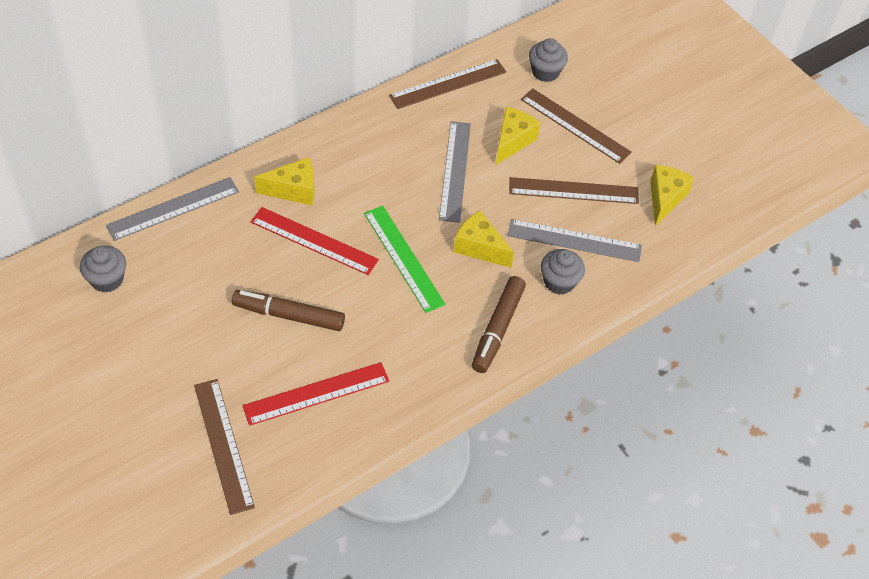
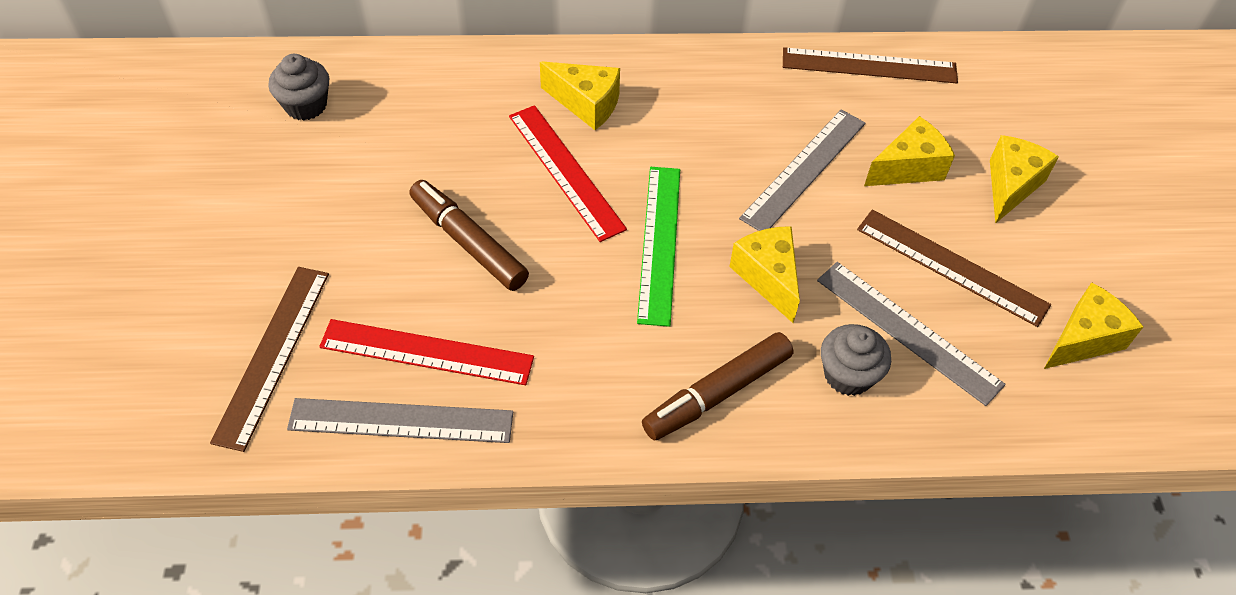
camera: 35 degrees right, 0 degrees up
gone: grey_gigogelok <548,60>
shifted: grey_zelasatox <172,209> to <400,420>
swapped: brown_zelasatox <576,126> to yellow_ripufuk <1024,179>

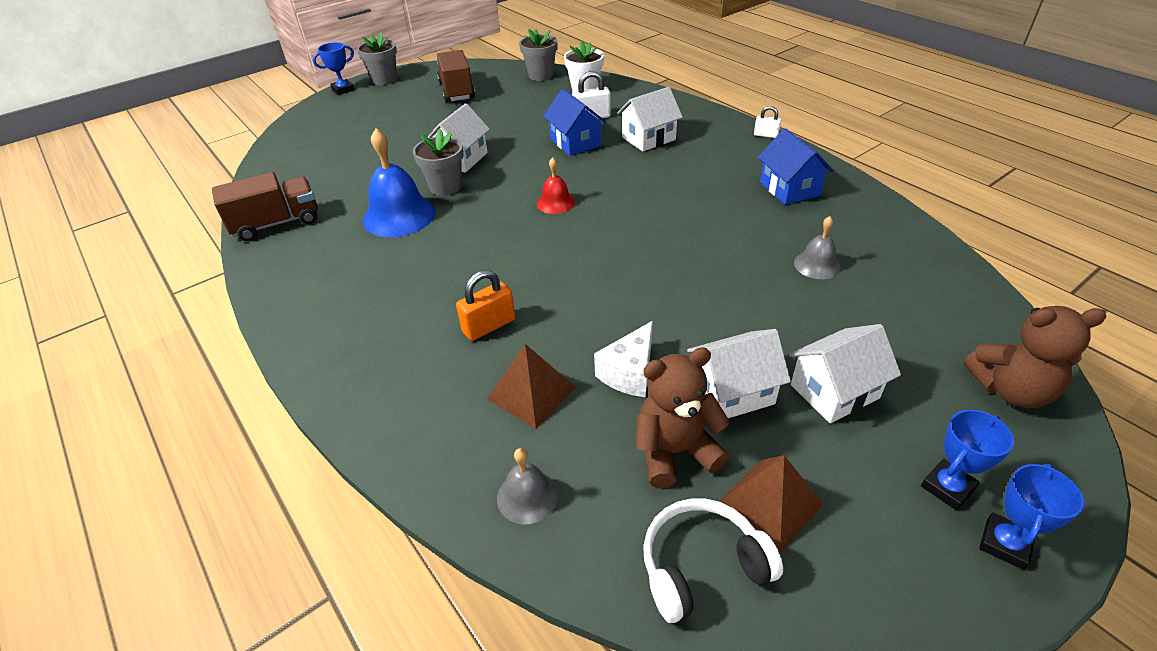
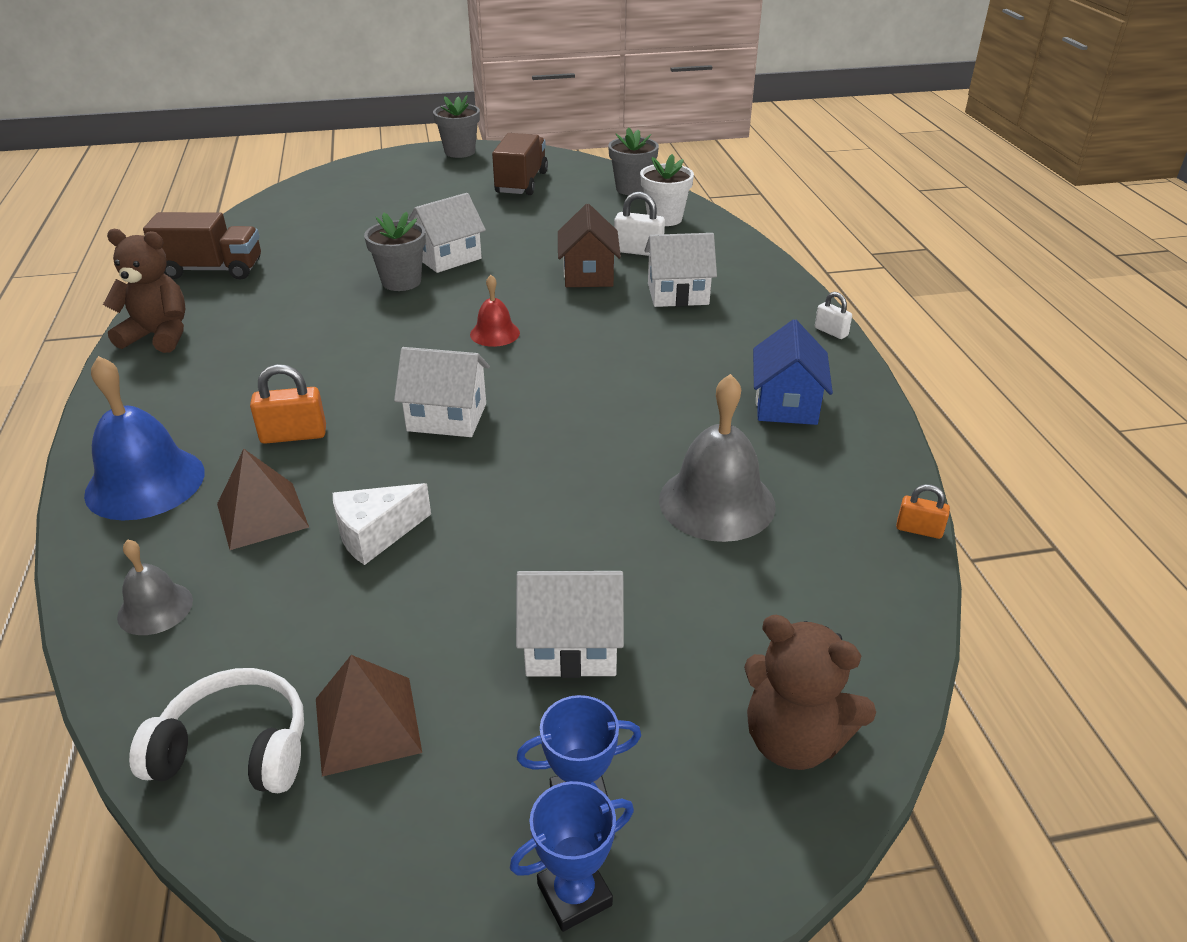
camera: 25 degrees right, 5 degrees down
gone: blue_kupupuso <334,68>
new: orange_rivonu <923,511>
shifted: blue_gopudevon <399,182> to <144,438>; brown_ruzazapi <683,417> to <144,291>; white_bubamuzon <739,373> to <442,392>
repainted: blue_bubamuzon <575,122> to brown_bubamuzon <589,245>
scaled: grey_gopudevon <817,247> = <717,458> x1.84

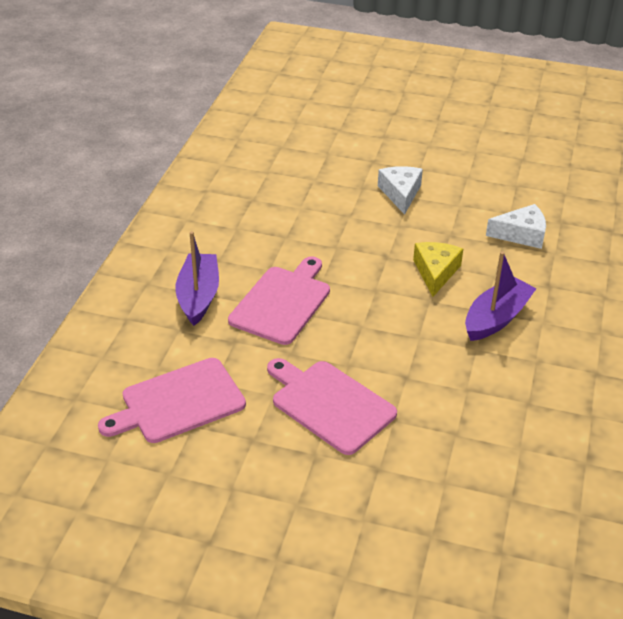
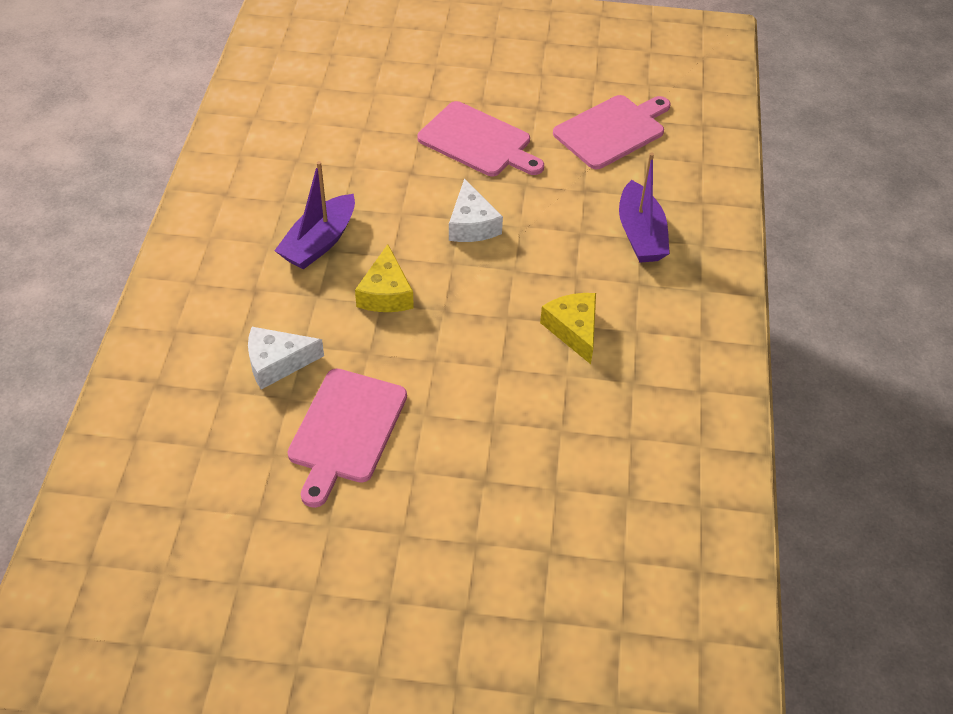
camera: 170 degrees right, 10 degrees up
new: yellow_ripufuk <568,328>
shifted: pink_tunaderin <279,300> to <347,438>; white_ripufuk <400,190> to <476,210>

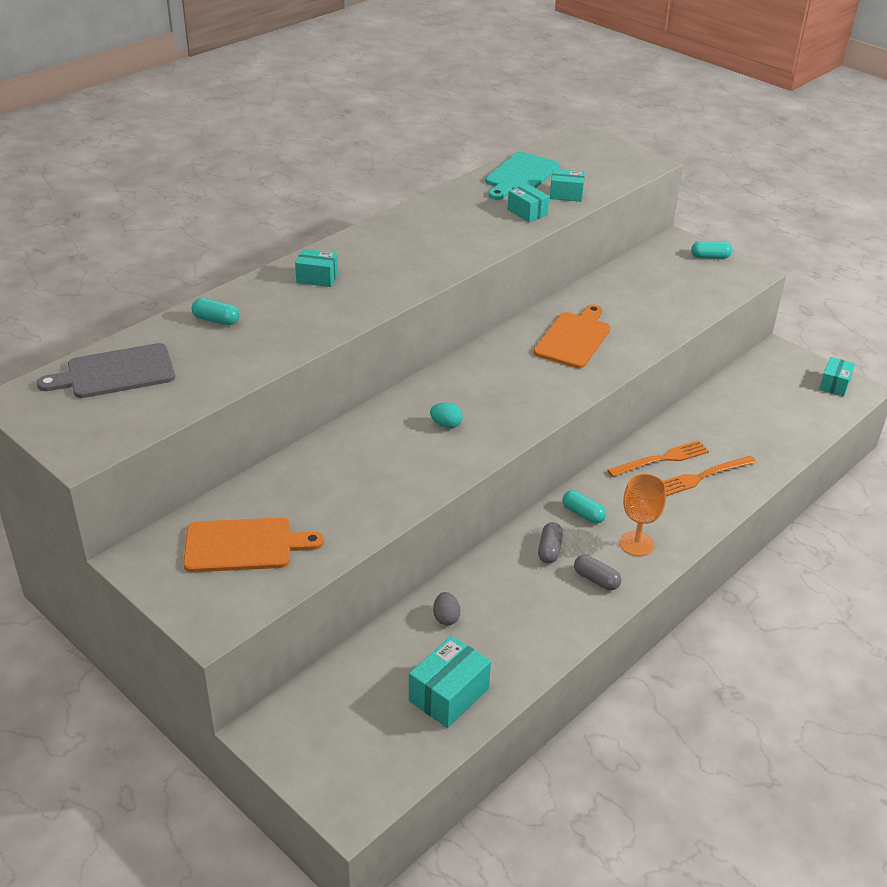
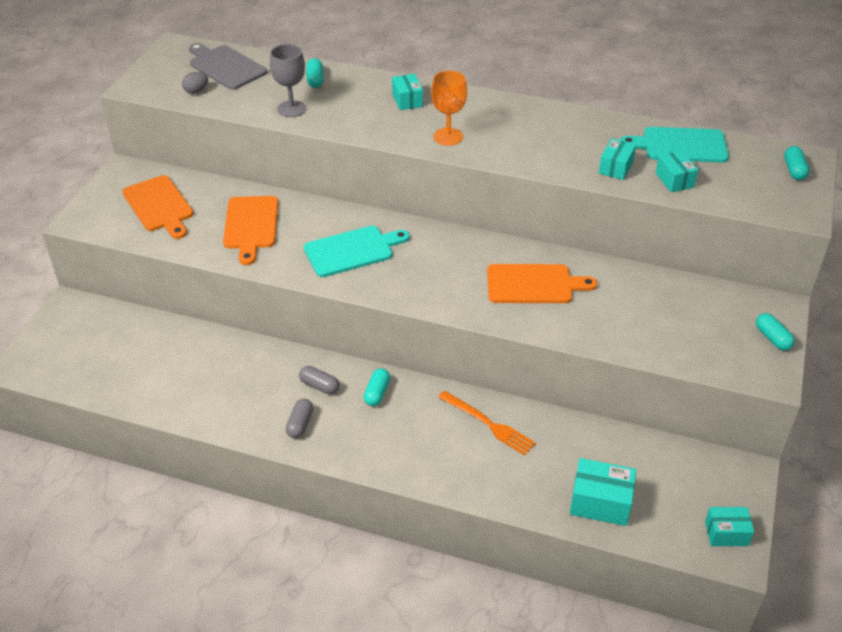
camera: 65 degrees right, 5 degrees up
gone: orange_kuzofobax <710,476>
new: orange_tunaderin <250,230>; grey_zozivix <288,80>; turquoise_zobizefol <797,163>
shifted: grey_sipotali <446,608> to <195,83>; orange_zozivix <643,515> to <449,108>; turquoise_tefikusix <450,682> to <603,492>
swapped: turquoise_sipotali <446,415> to turquoise_tunaderin <357,251>
rotated: grey_zobizefol <550,543> = <319,380> 45 degrees clockwise

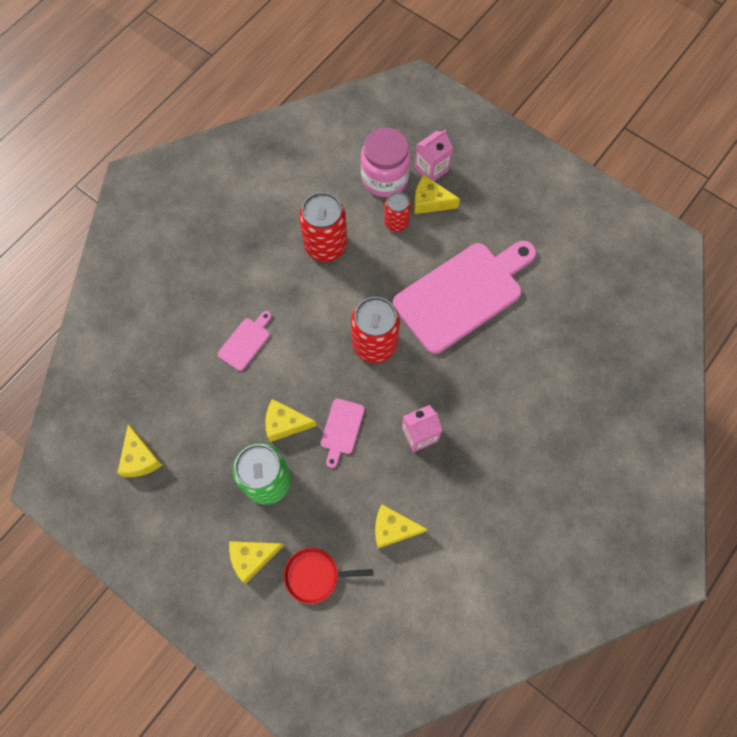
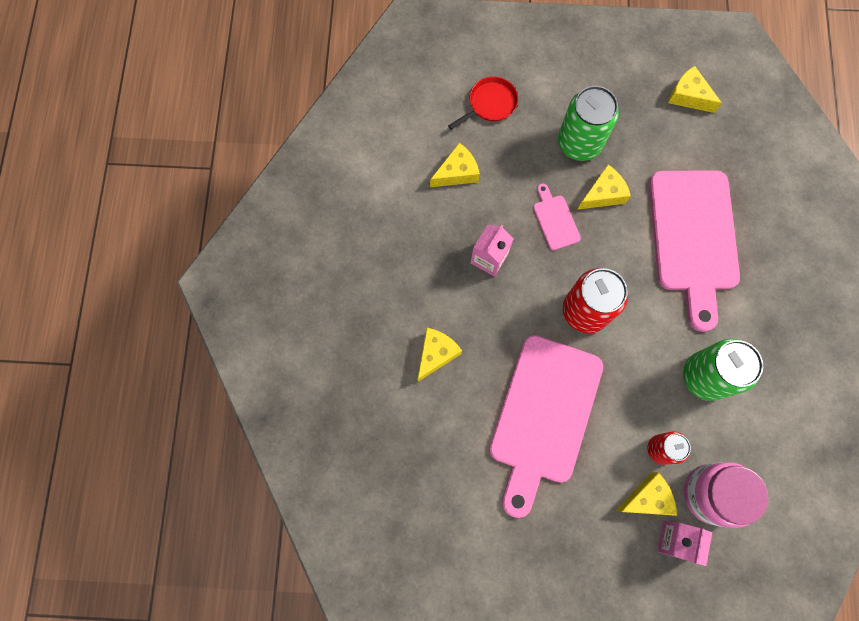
camera: 145 degrees right, 5 degrees up
shifted: yellow_ripufuk <256,562> to <440,355>
repainted: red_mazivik <323,227> to green_mazivik <723,370>
scaled: pink_tunaderin <245,341> = <694,251> x2.37

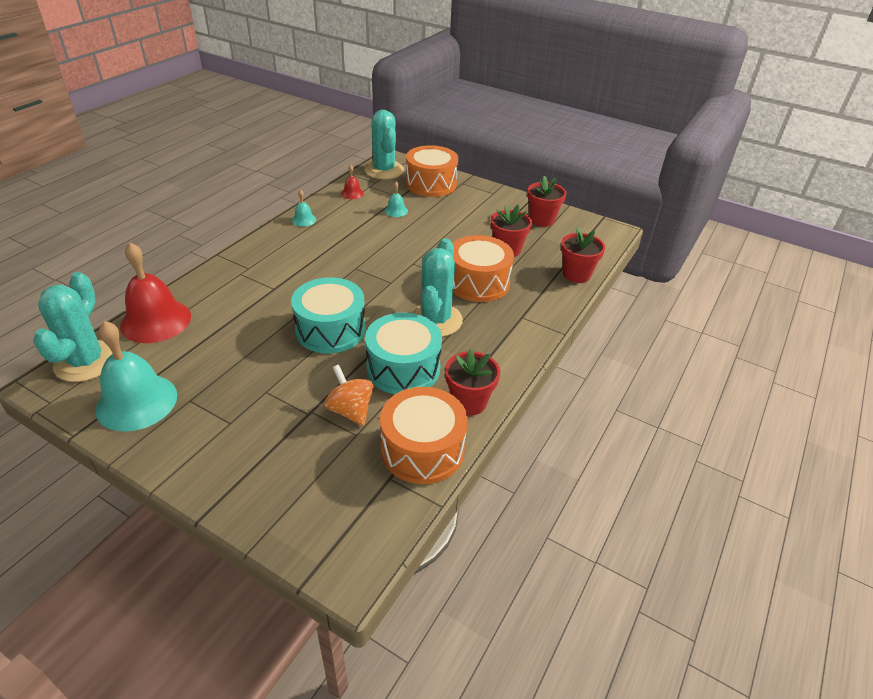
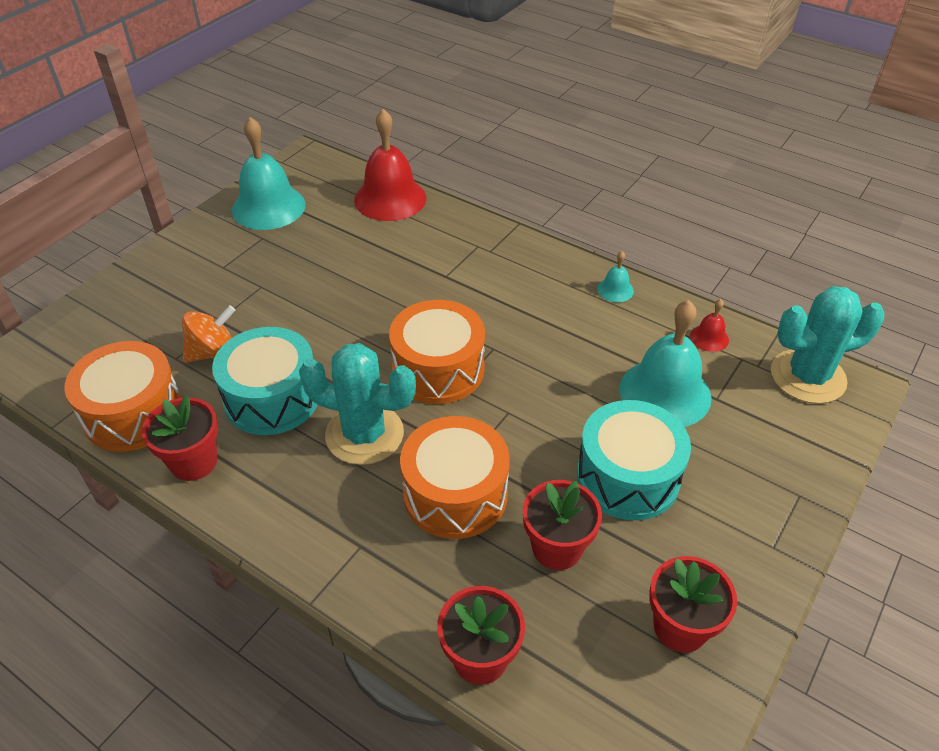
camera: 95 degrees right, 5 degrees up
gone: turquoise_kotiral <72,327>
shifted: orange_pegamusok <432,171> to <437,352>; turquoise_pegamusok <328,315> to <634,460>
scaled: turquoise_gopudevon <396,199> = <665,363> x2.23

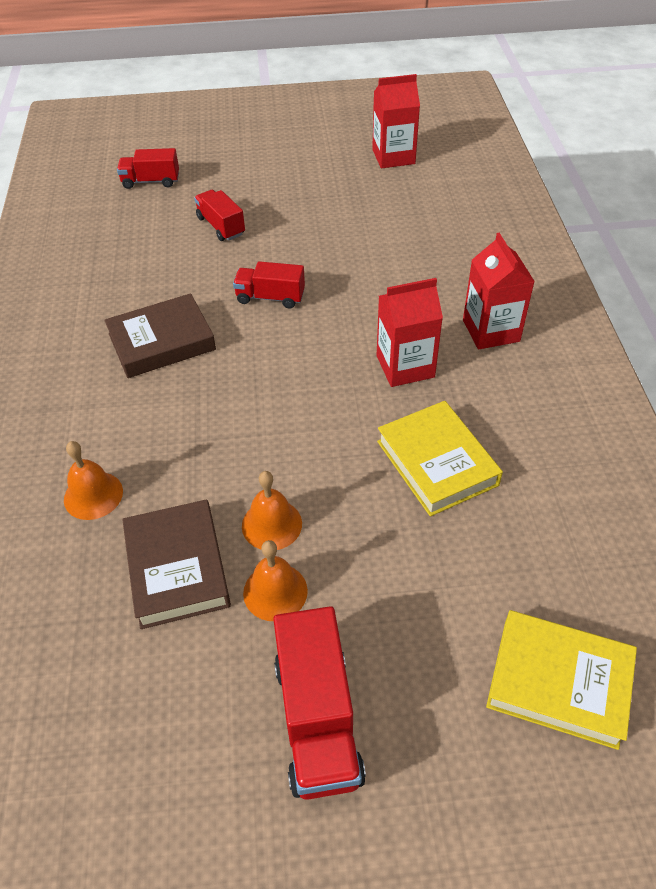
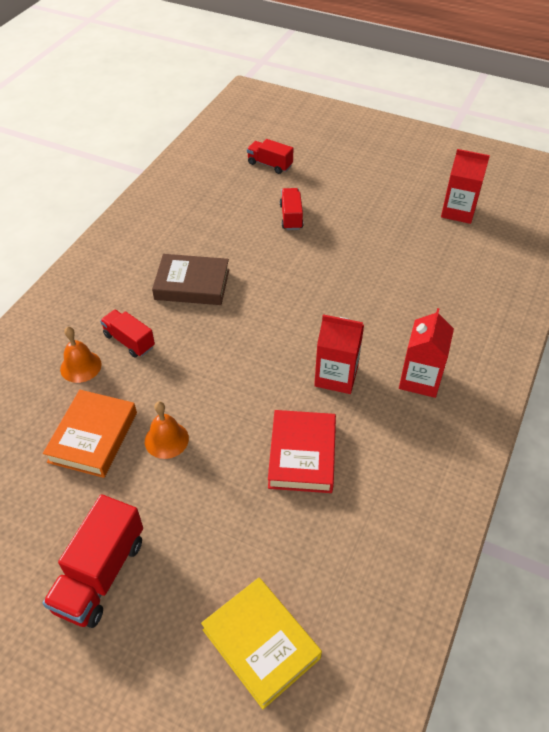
camera: 30 degrees right, 0 degrees up
gone: orange_gopudevon <275,580>
shifted: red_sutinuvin <269,284> to <127,334>
repainted: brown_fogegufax <176,564> to orange_fogegufax <90,434>; yellow_fogegufax <440,458> to red_fogegufax <302,451>

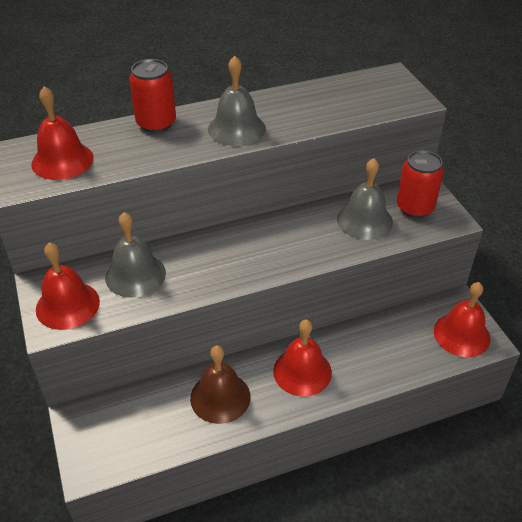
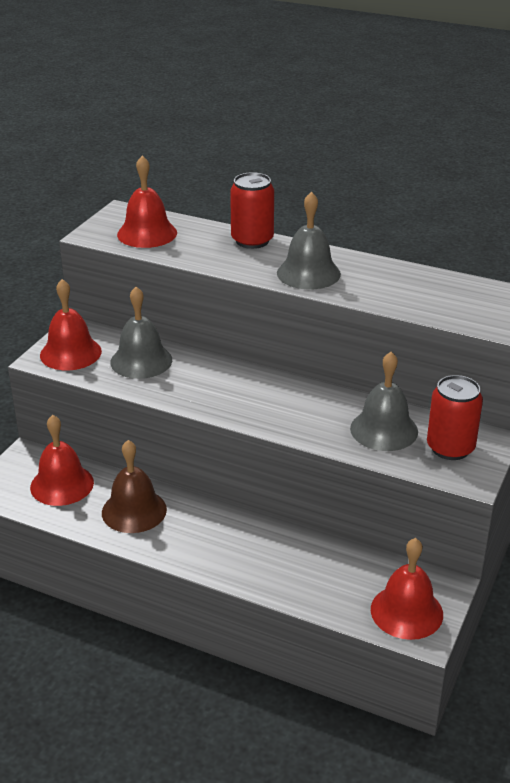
camera: 45 degrees right, 10 degrees down
shifted: red_gopudevon <302,358> to <62,460>

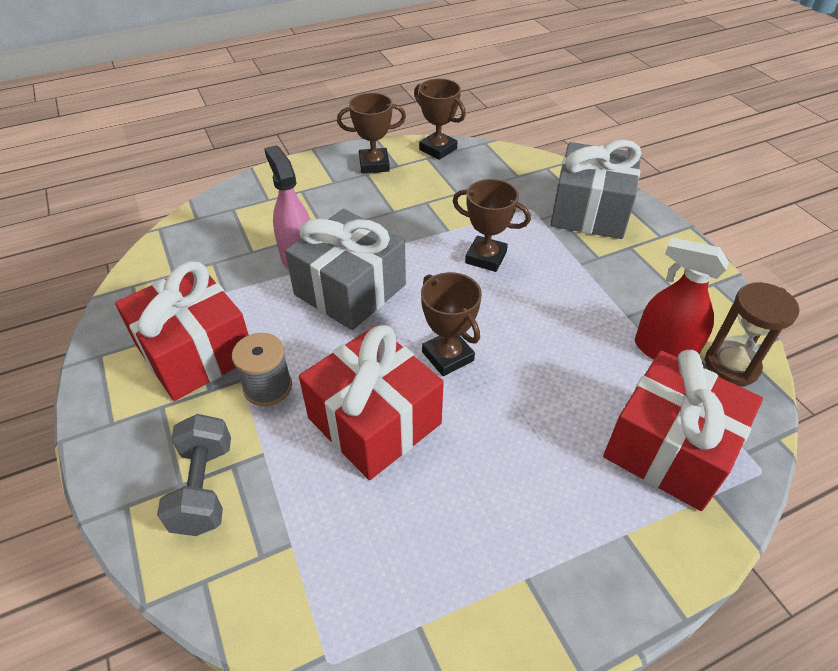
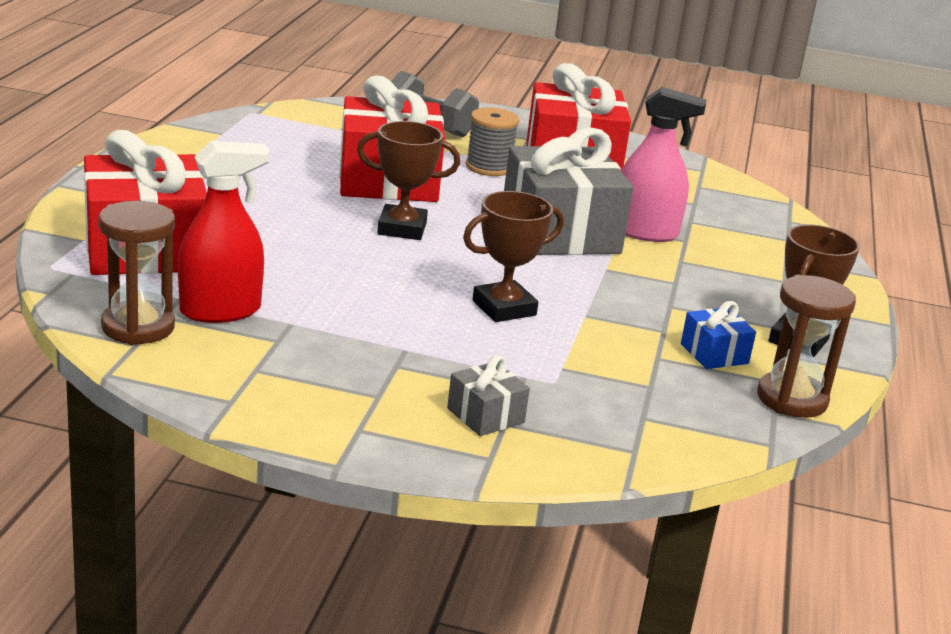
camera: 125 degrees right, 20 degrees down
new: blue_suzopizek <718,335>
swapped: brown_kupupuso <440,119> to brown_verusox <806,346>
scaled: grey_suzopizek <596,189> = <488,395> x0.44

